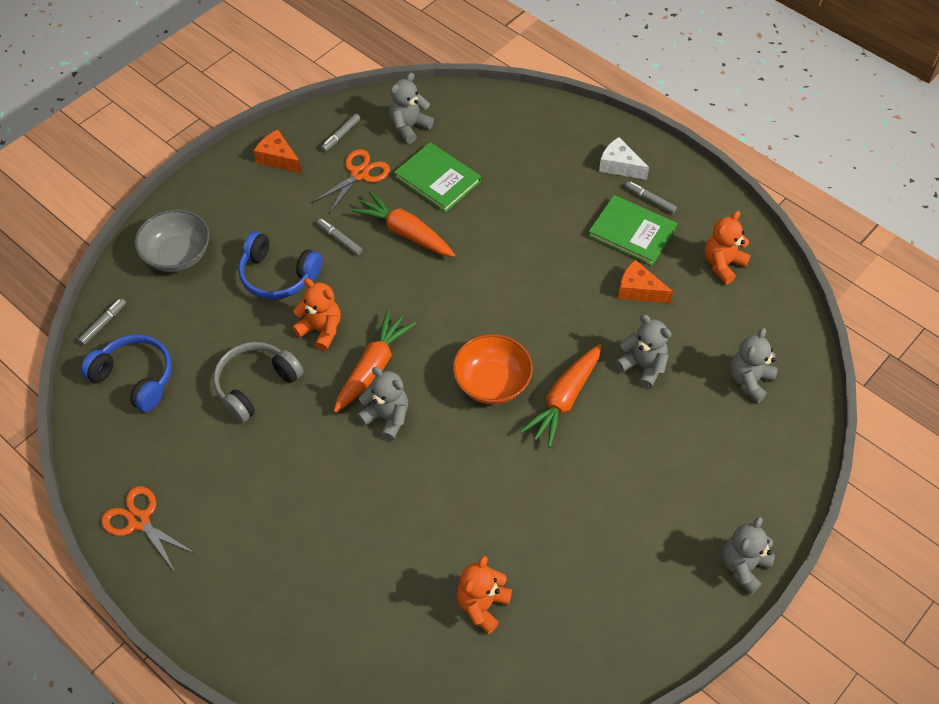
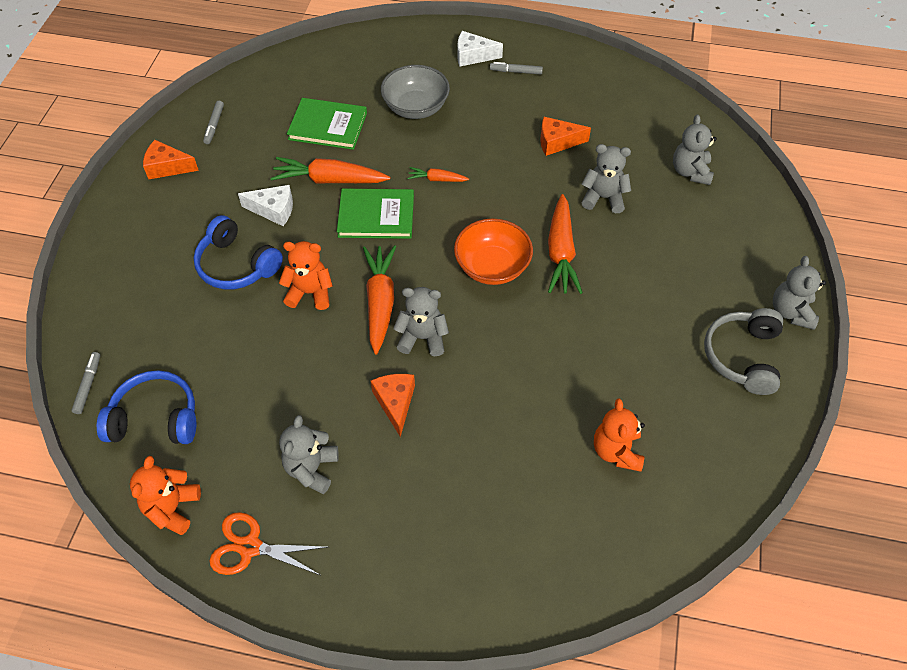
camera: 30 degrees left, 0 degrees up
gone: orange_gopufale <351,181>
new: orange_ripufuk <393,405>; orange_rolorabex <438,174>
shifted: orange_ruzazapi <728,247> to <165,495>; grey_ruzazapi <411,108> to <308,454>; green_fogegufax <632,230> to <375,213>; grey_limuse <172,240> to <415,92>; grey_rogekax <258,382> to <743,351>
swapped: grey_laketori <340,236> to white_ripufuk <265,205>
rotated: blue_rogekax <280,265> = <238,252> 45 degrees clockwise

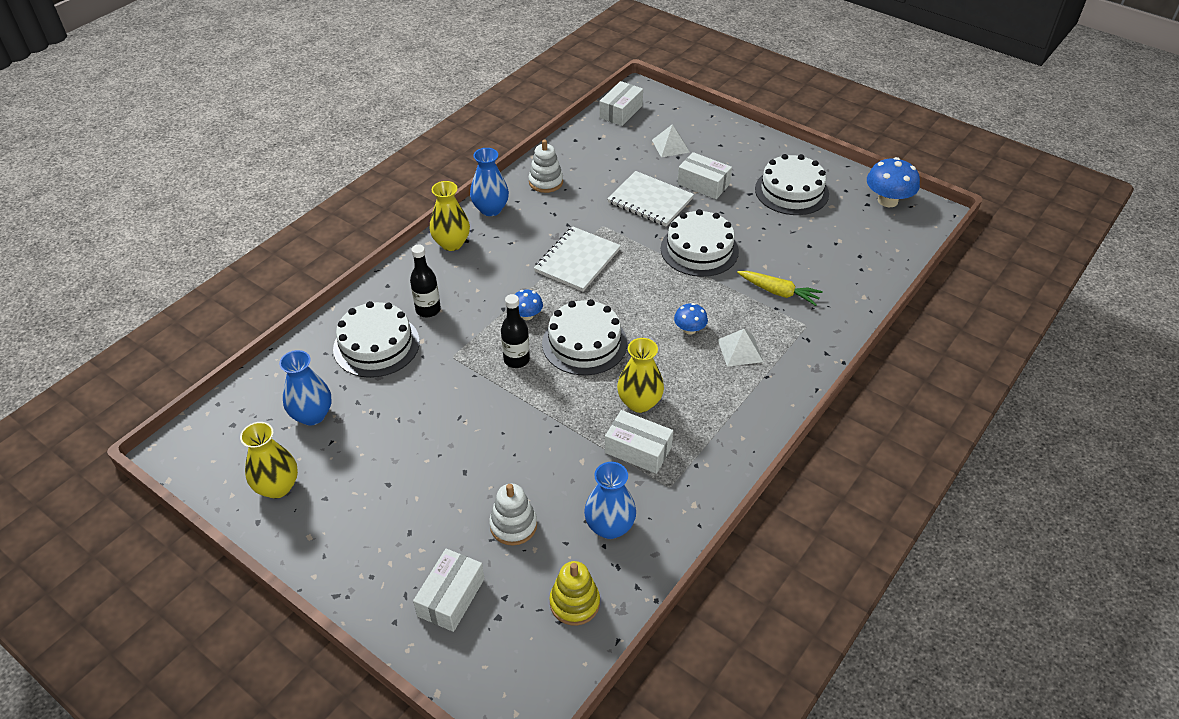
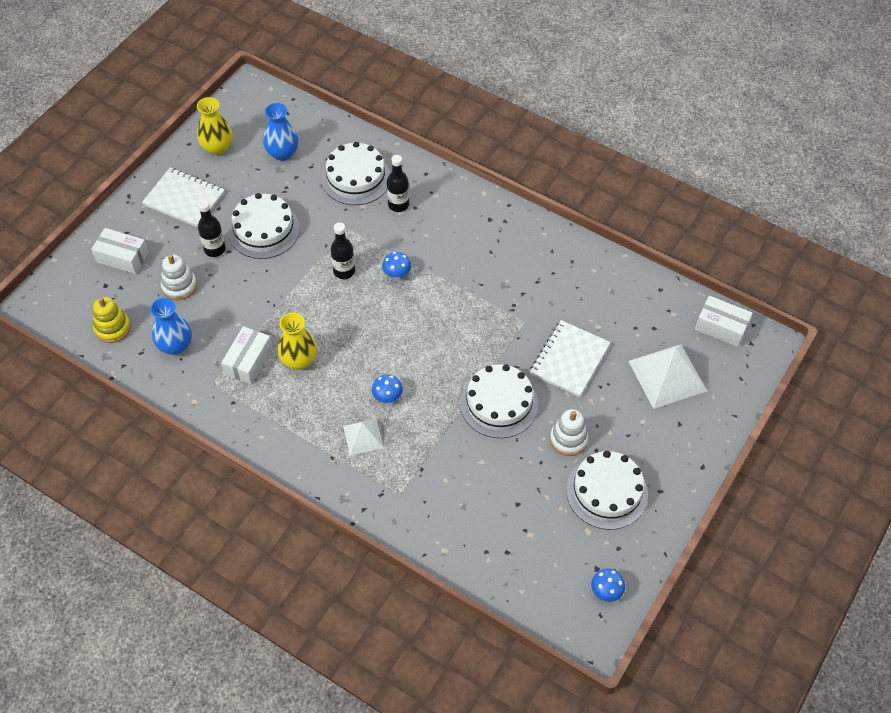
camera: 85 degrees right, 10 degrees up
gone: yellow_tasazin <450,216>; blue_tasazin <489,182>; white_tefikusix <704,175>; yellow_rolorabex <780,288>
new: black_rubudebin <212,228>
shifted: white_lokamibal <577,258> to <183,198>; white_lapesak <584,337> to <264,226>; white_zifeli <546,166> to <569,432>
scaled: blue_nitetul <893,182> = <608,585> x0.57; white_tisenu <671,140> = <667,376> x1.78

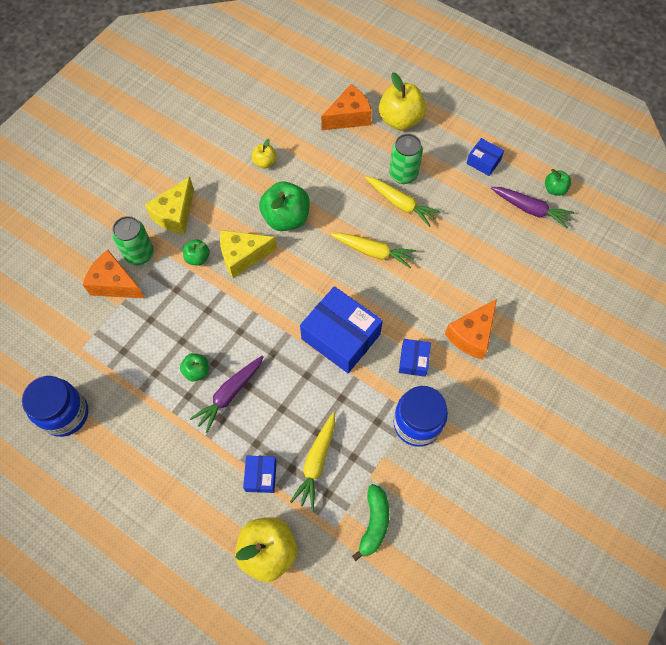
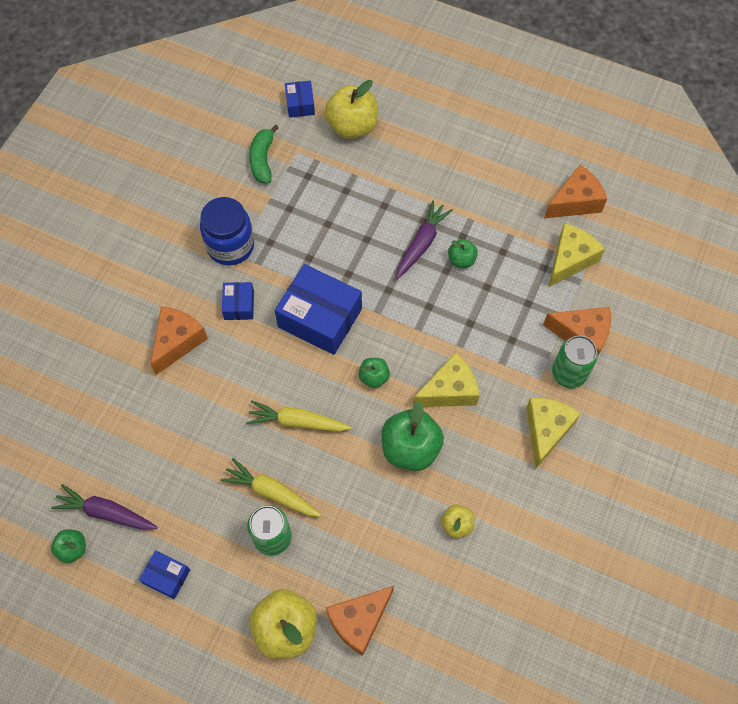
camera: 170 degrees right, 0 degrees up
gone: yellow_rolorabex <312,461>
new: yellow_ripufuk <577,255>
shifted: blue_tefikusix <260,474> to <300,99>; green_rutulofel <196,253> to <374,373>
swapped: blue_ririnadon <55,406> to orange_ripufuk <575,192>

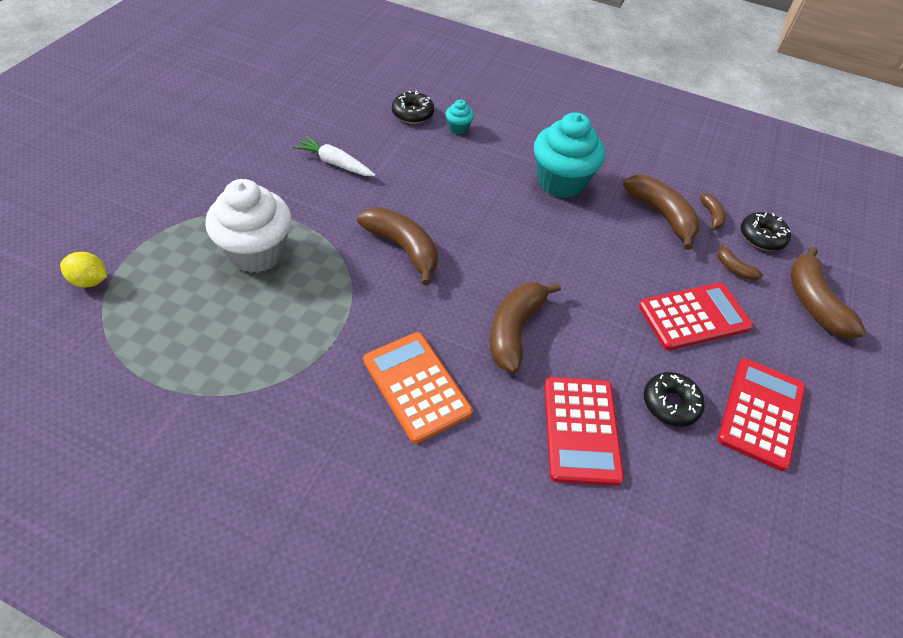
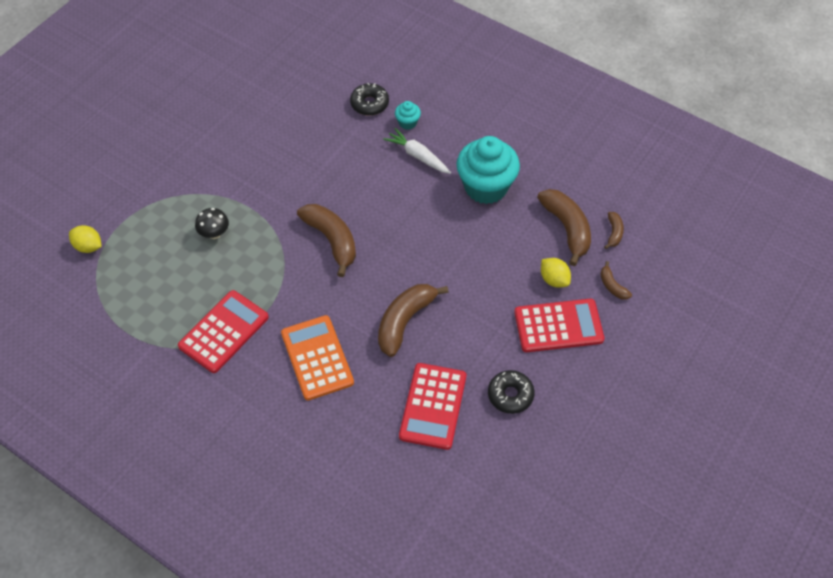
camera: 15 degrees right, 5 degrees up
gone: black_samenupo <766,231>; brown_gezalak <828,292>
new: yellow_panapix <556,273>
shifted: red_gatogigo <761,414> to <223,331>; white_rolorabex <334,156> to <417,151>
swapped: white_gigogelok <248,226> to black_nitetul <212,223>

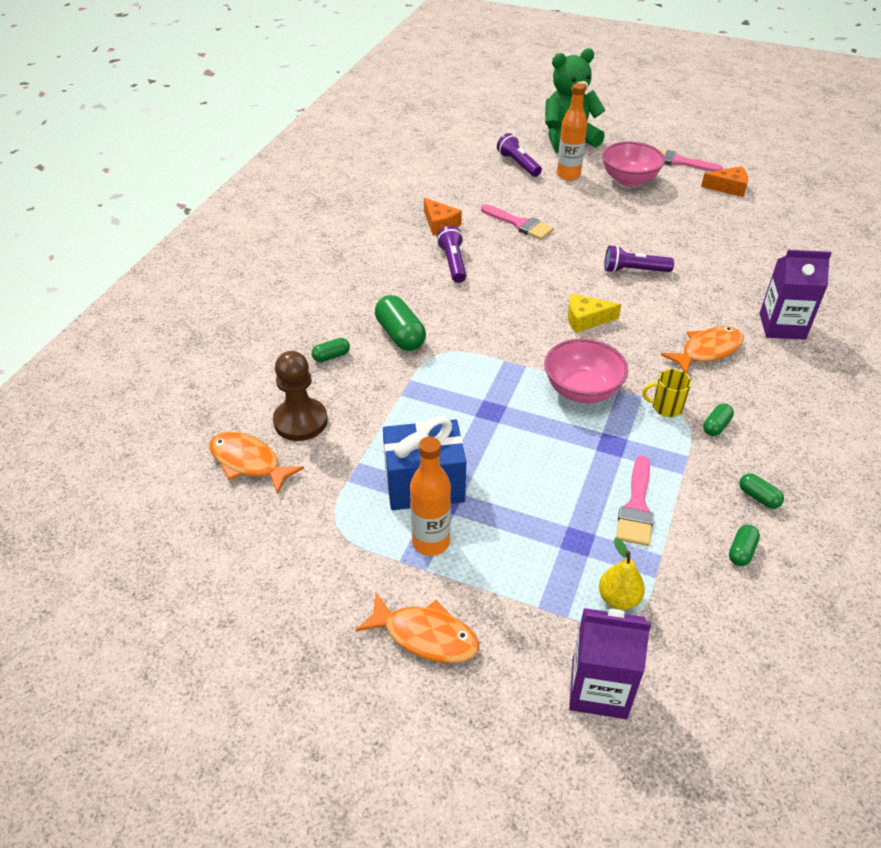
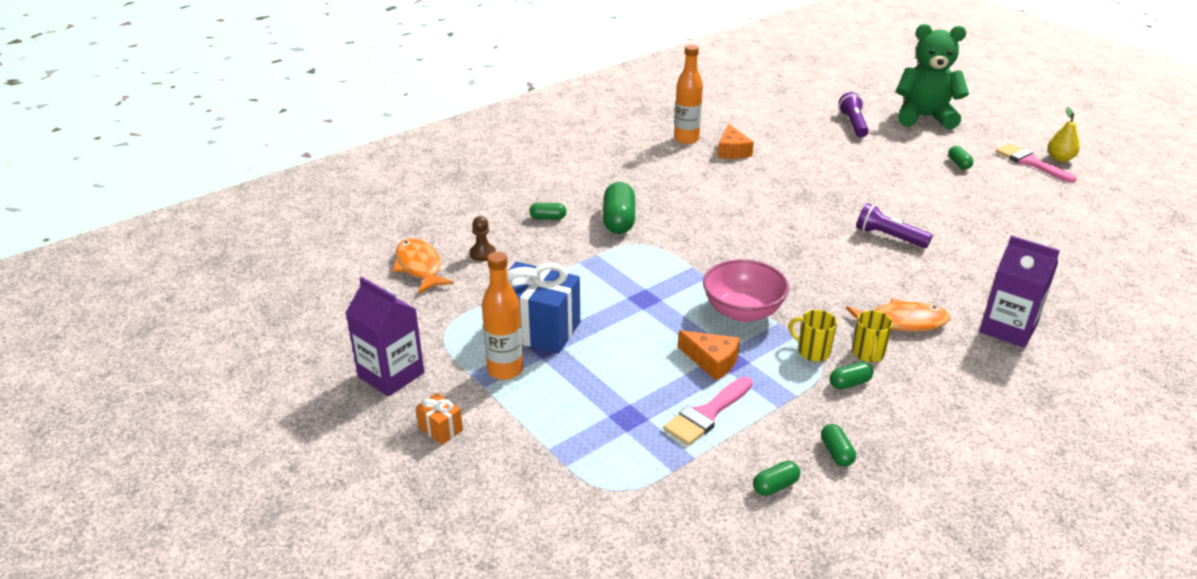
camera: 30 degrees right, 10 degrees down
gone: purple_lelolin <451,254>; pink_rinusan <517,222>; yellow_ripufuk <595,313>
new: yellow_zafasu <872,336>
shifted: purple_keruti <610,663> to <385,337>; orange_rubudebin <572,131> to <688,94>; orange_ripufuk <724,181> to <709,355>; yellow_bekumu <622,574> to <1064,134>
swapped: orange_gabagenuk <417,628> to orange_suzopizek <439,419>; pink_limuse <633,163> to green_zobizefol <960,158>
scaled: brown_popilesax <300,396> = <483,238> x0.53

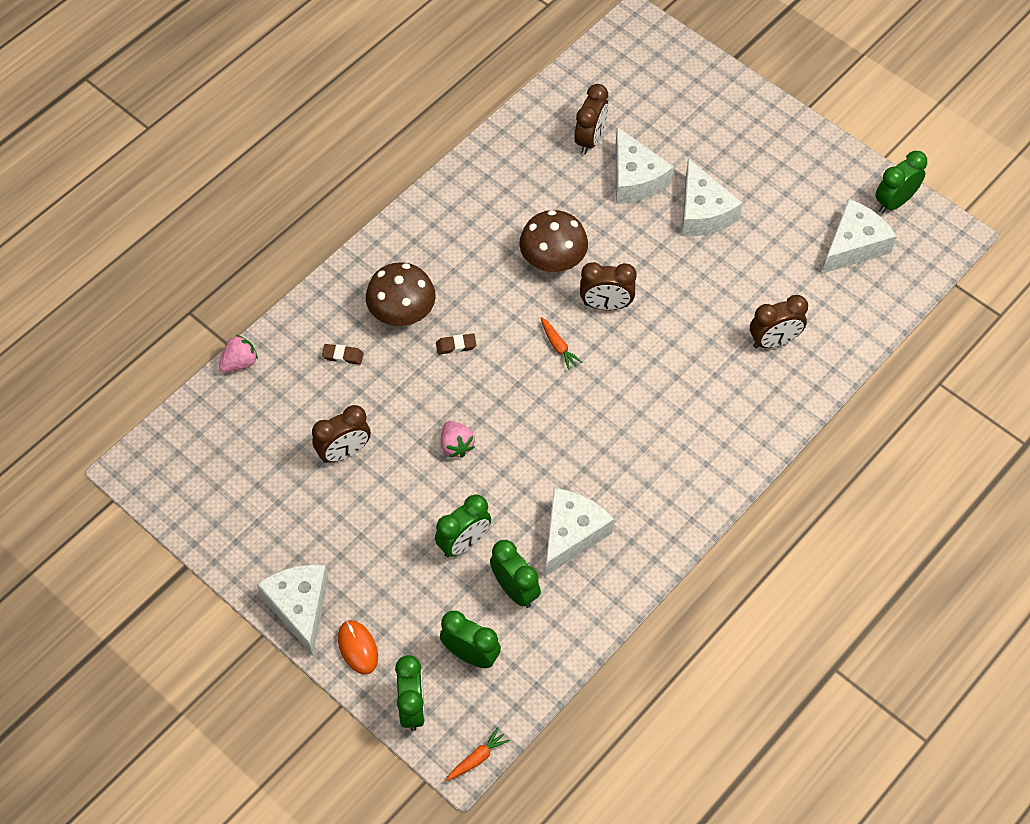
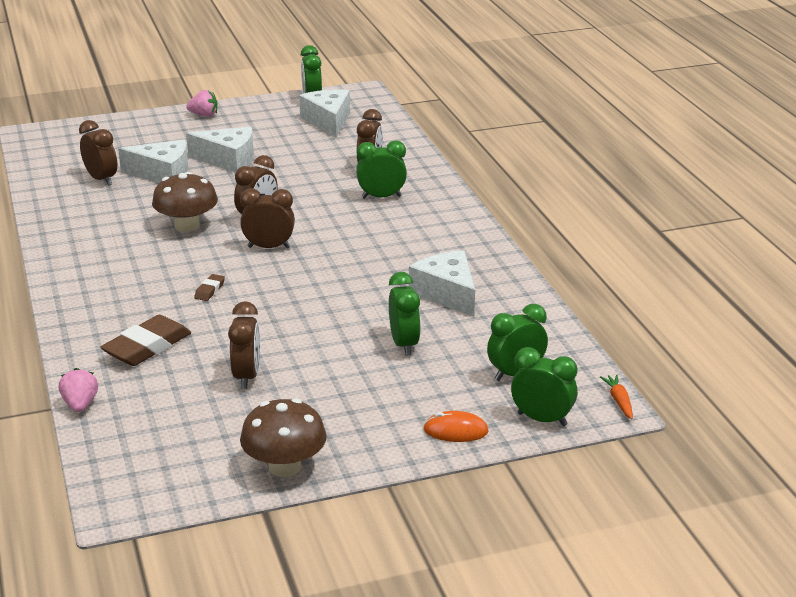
camera: 60 degrees left, 30 degrees down
gone: white_ripufuk <293,610>
shifted: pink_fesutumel <458,439> to <201,103>; brown_nitetul <401,294> to <283,437>; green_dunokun <515,574> to <381,169>
swapped: orange_rolorabex <561,343> to brown_dunokun <267,218>
scaled: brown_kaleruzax <343,354> = <146,340> x2.15

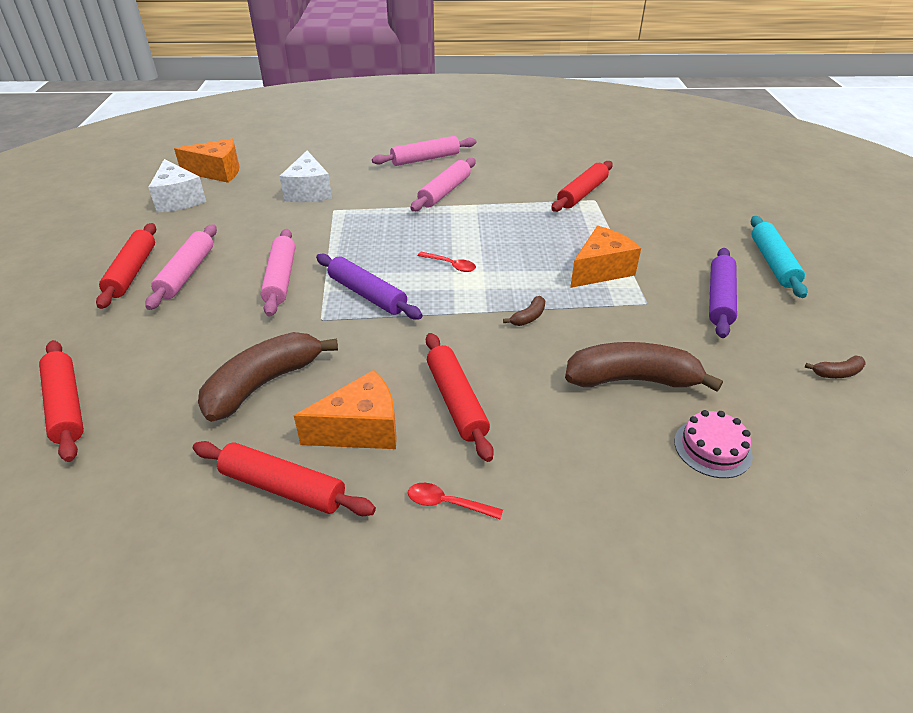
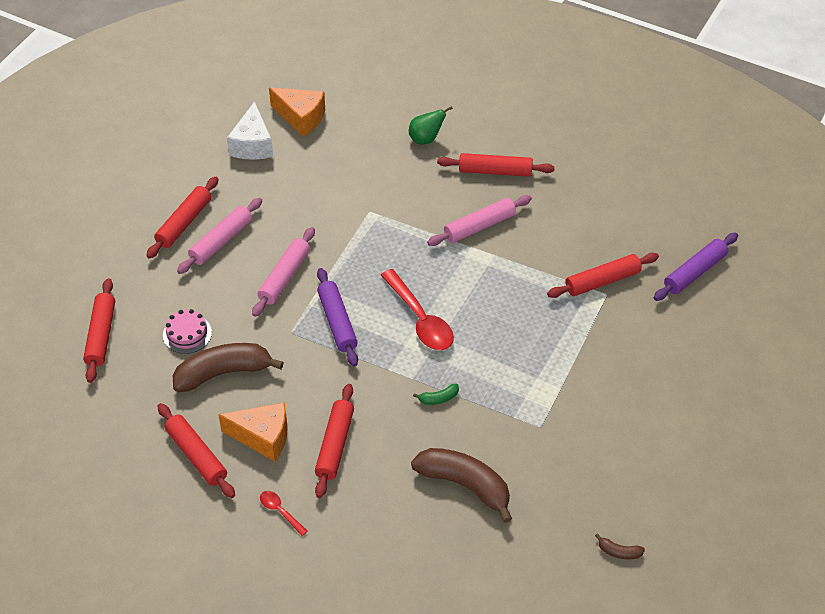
camera: 30 degrees right, 10 degrees up
gone: white_ripufuk <306,176>; orange_ripufuk <605,257>; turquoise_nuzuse <779,257>
new: green_bekumu <431,125>
shifted: pink_lapesak <713,444> to <187,331>; purple_nuzuse <723,293> to <696,267>
repainted: brown_gezalak <524,311> to green_gezalak <436,394>; pink_nuzuse <424,151> to red_nuzuse <496,165>
scaled: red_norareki <446,262> = <417,309> x2.06

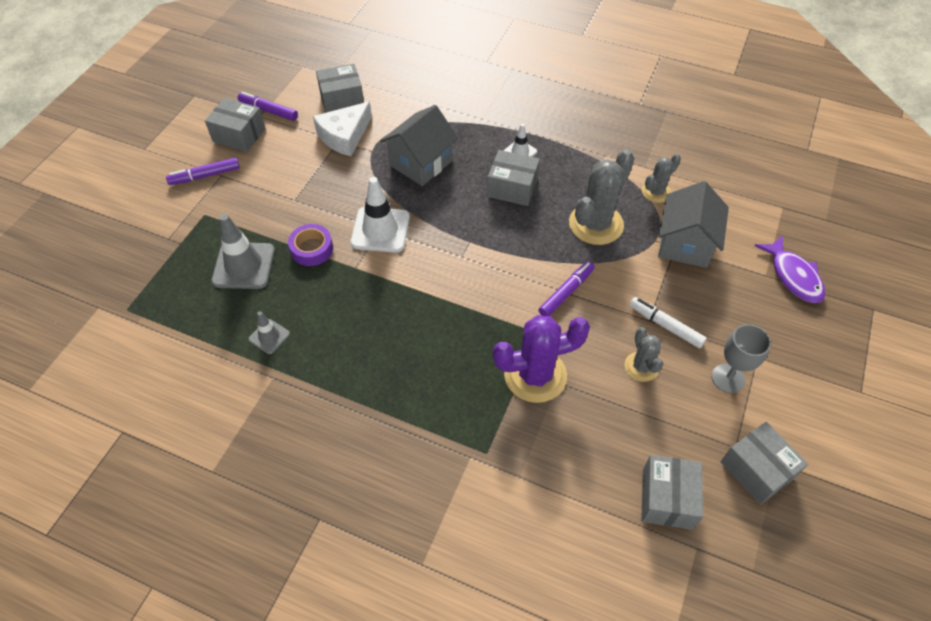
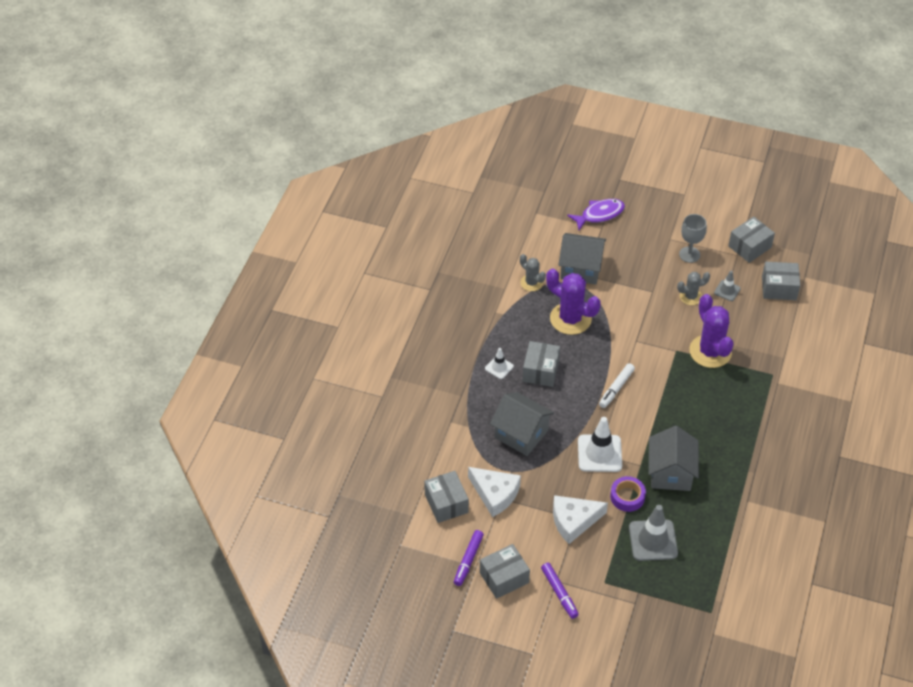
camera: 95 degrees left, 5 degrees down
gone: purple_laketori <566,288>
new: white_ripufuk <580,519>; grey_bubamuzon <674,458>
shifted: white_laketori <668,323> to <617,385>; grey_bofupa <269,332> to <727,286>
repainted: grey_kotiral <601,197> to purple_kotiral <573,302>
rotated: grey_tefikusix <235,125> = <505,571> 45 degrees clockwise

